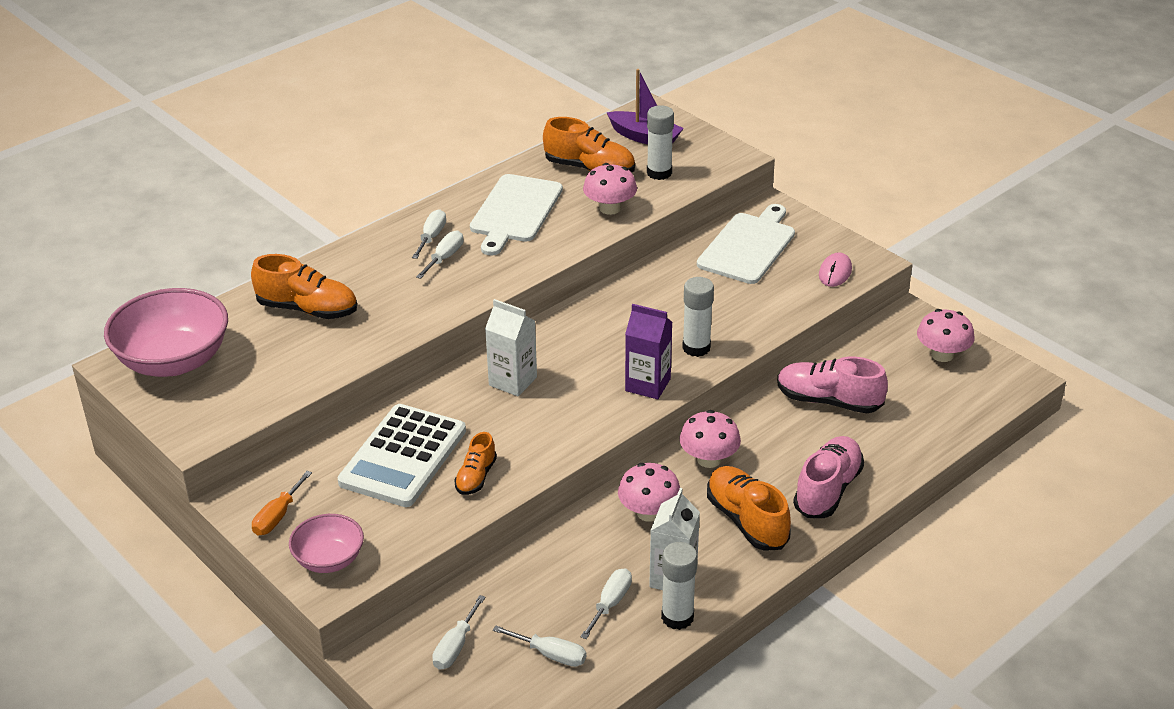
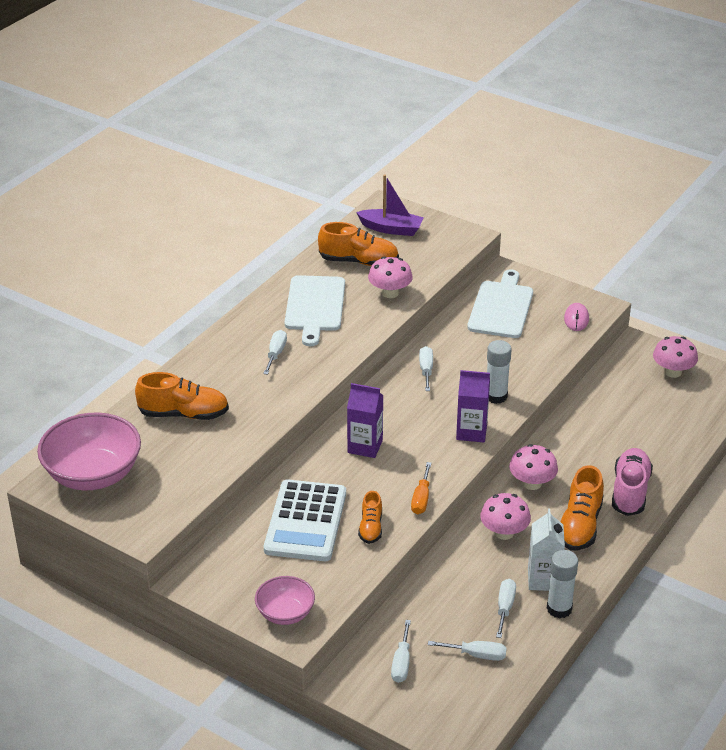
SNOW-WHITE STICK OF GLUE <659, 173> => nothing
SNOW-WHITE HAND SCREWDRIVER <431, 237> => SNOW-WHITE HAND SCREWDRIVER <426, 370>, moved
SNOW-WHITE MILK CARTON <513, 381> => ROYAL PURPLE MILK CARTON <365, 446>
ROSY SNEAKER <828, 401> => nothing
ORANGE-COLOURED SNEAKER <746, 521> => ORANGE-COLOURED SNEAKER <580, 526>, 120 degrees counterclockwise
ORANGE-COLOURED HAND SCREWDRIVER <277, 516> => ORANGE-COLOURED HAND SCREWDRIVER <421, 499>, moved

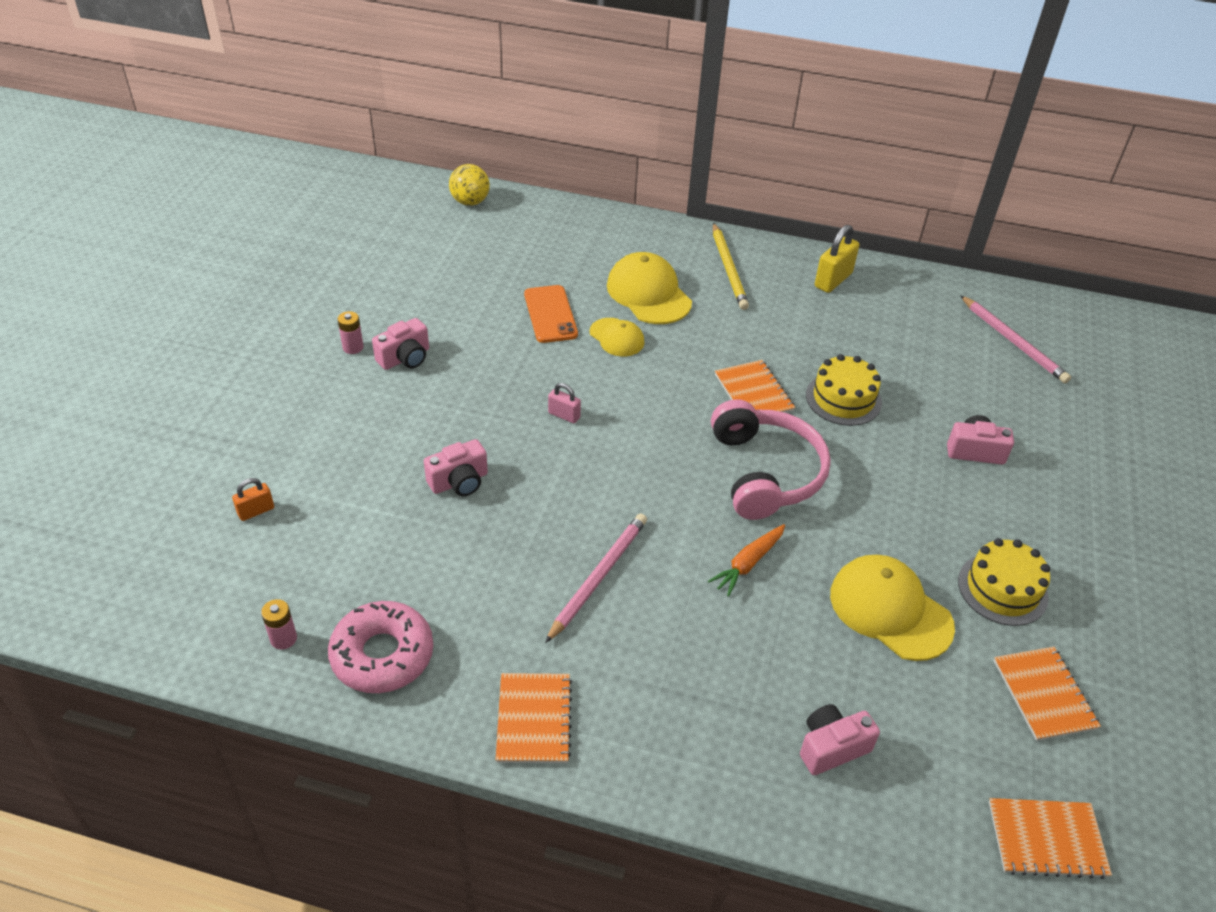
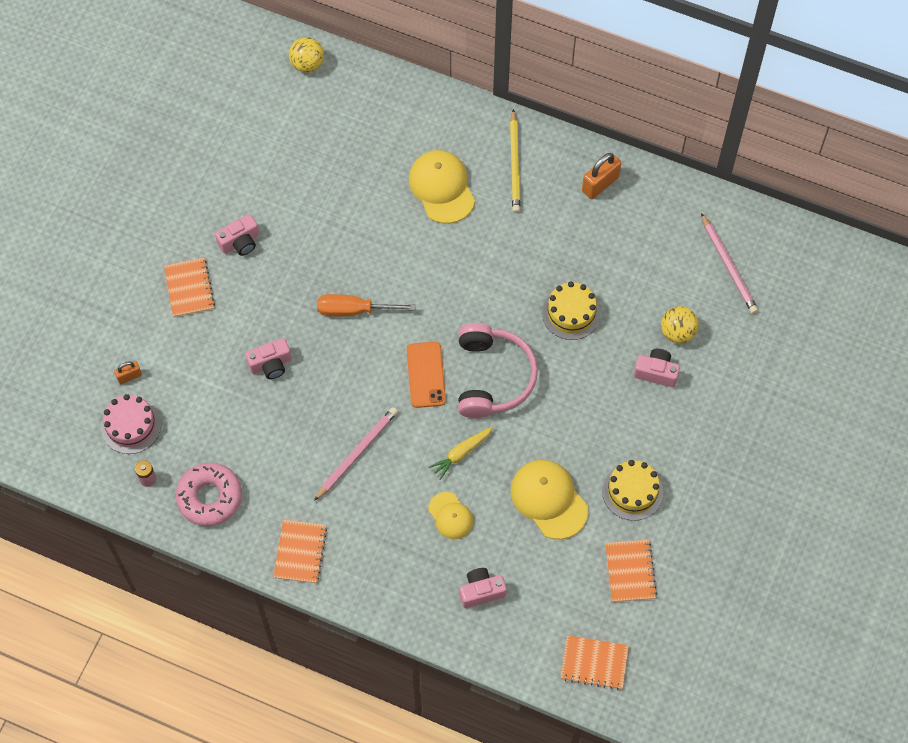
GOLDEN SMALL LOCK <833, 280> => ORANGE-COLOURED SMALL LOCK <600, 184>
ORANGE-COLOURED MOBILE PHONE <550, 314> => ORANGE-COLOURED MOBILE PHONE <426, 375>, moved
ROSY AA BATTERY <353, 347> => nothing
GOLDEN BASEBALL CAP <617, 337> => GOLDEN BASEBALL CAP <450, 516>, moved
ORANGE-COLOURED NOTEBOOK <753, 393> => ORANGE-COLOURED NOTEBOOK <189, 288>, moved
ROSY SMALL LOCK <564, 415> => ORANGE-COLOURED HAND SCREWDRIVER <354, 310>
ORANGE-COLOURED ROOT VEGETABLE <748, 563> => GOLDEN ROOT VEGETABLE <461, 453>
nothing => GOLDEN SPHERE <677, 332>
nothing => ROSY GATEAU <131, 426>

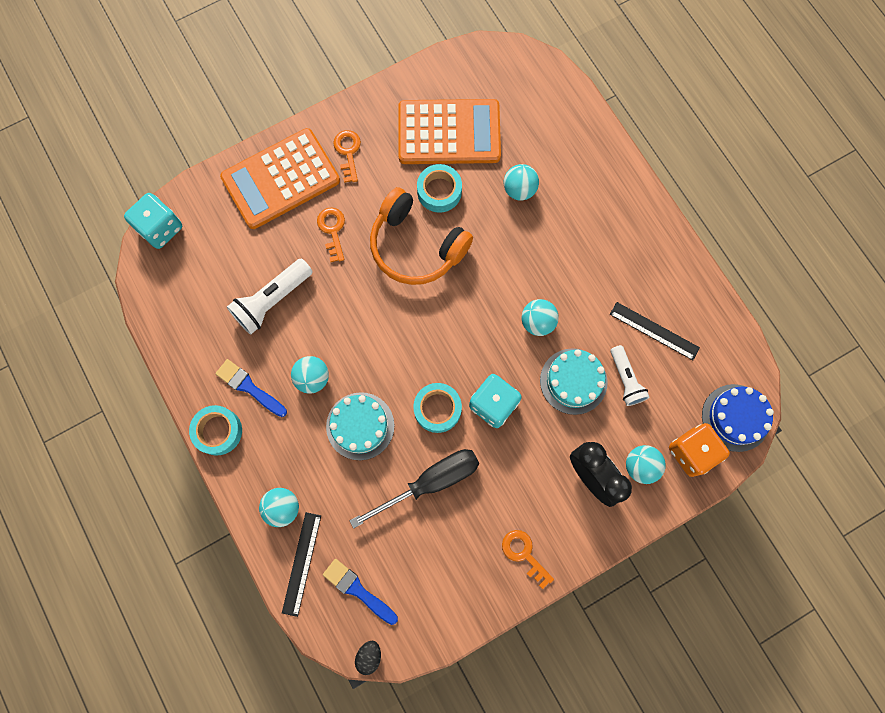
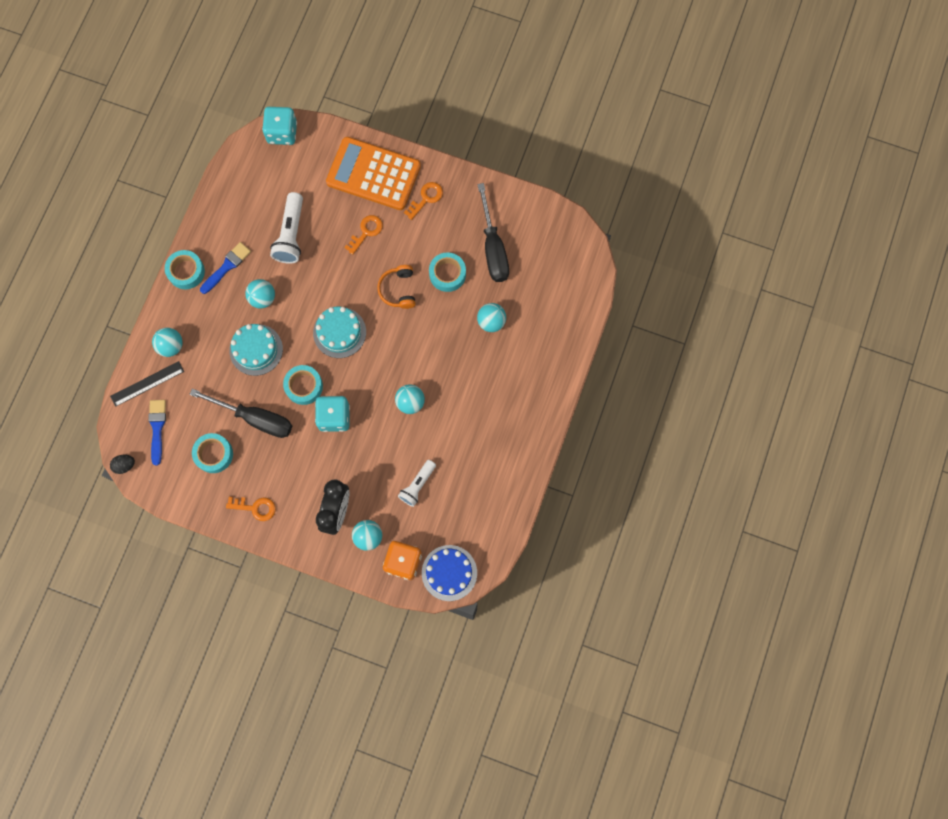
ORANGE-COLOURED CALCULATOR <449, 133> => EBONY HAND SCREWDRIVER <493, 248>
ORANGE-COLOURED HEADPHONES <416, 246> => ORANGE-COLOURED HEADPHONES <398, 290>, x0.56
SNOW-WHITE POCKET TORCH <272, 301> => SNOW-WHITE POCKET TORCH <291, 235>, 90 degrees counterclockwise
EBONY MEASURING STICK <654, 331> => nothing
AQUA GATEAU <573, 381> => AQUA GATEAU <339, 332>, moved
ROYAL BLUE BRUSH <249, 387> => ROYAL BLUE BRUSH <227, 266>, 45 degrees clockwise
ORANGE-COLOURED KEY <524, 554> => ORANGE-COLOURED KEY <255, 508>, 90 degrees clockwise
nothing => AQUA TAPE <214, 454>

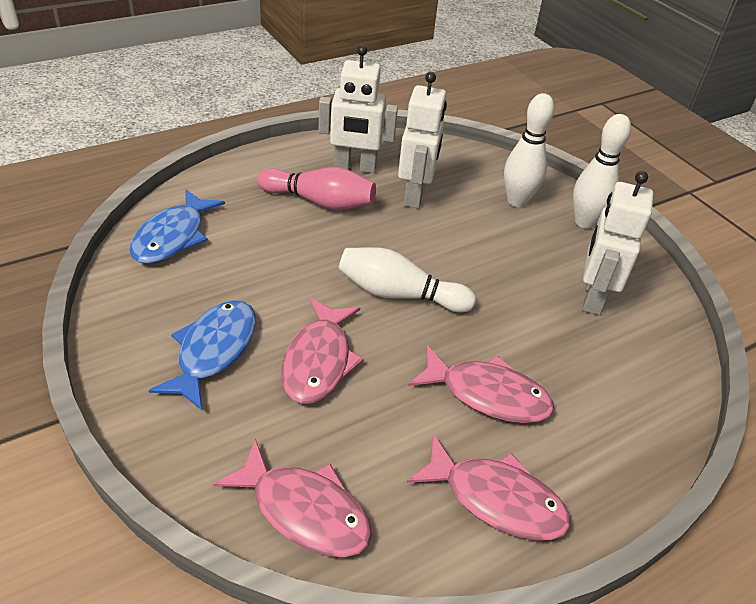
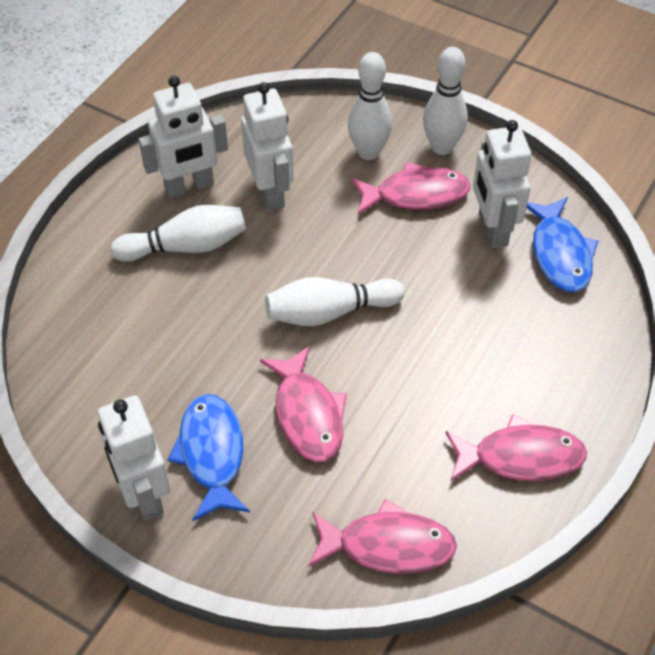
ROSY SKITTLE <319, 201> => SNOW-WHITE SKITTLE <186, 246>
ROYAL BLUE FISH FIGURE <173, 237> => ROYAL BLUE FISH FIGURE <560, 254>, moved
ROSY FISH FIGURE <487, 394> => ROSY FISH FIGURE <415, 194>, moved
nothing => SNOW-WHITE TOY ROBOT <144, 494>

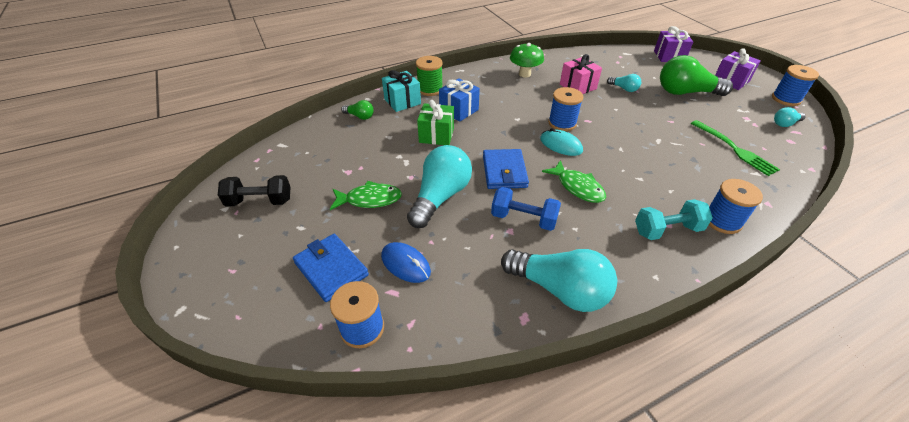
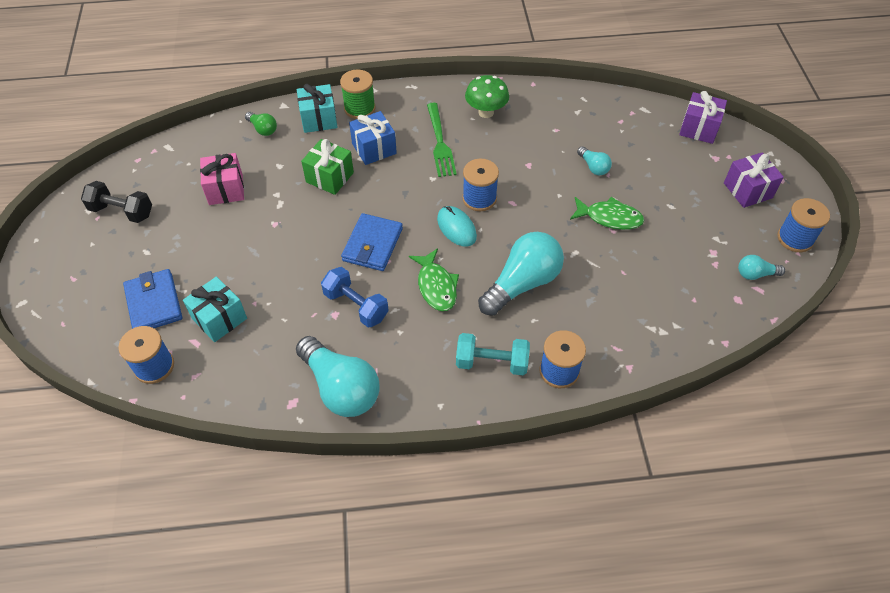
ROSY GIFT <578, 86> => ROSY GIFT <226, 189>, moved
LEAF-GREEN BULB <685, 92> => nothing
LEAF-GREEN TABLE FORK <735, 149> => LEAF-GREEN TABLE FORK <440, 143>, moved
AQUA BULB <440, 197> => AQUA BULB <522, 283>, moved
LEAF-GREEN FISH FIGURE <370, 199> => LEAF-GREEN FISH FIGURE <609, 217>, moved
ROYAL BLUE MOUSE <405, 264> => AQUA GIFT <219, 318>

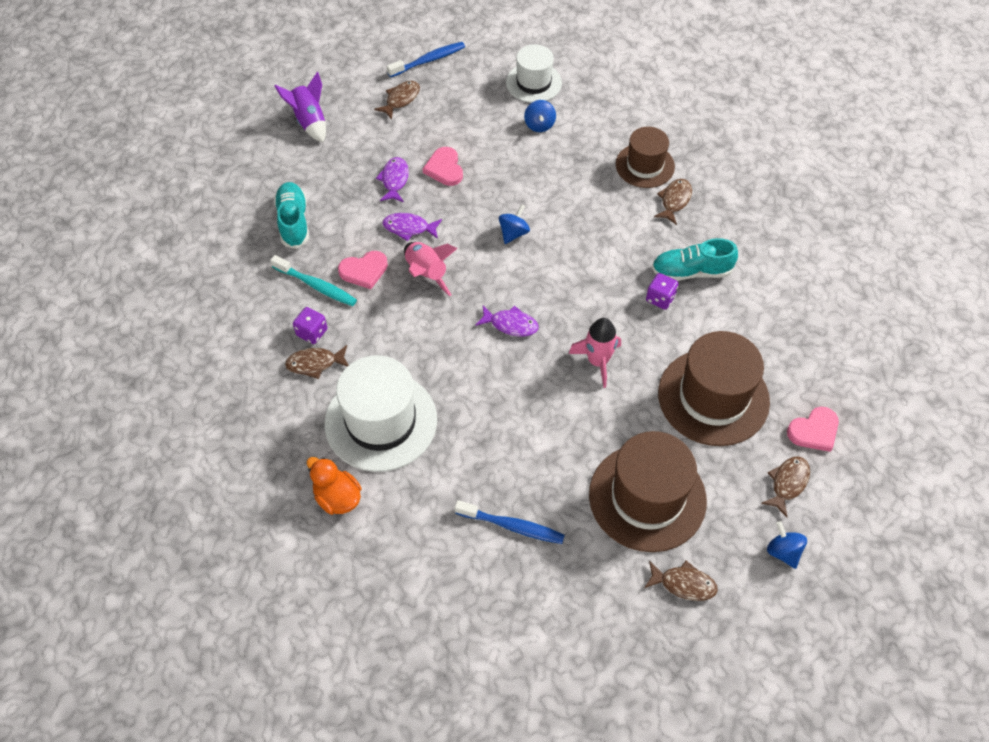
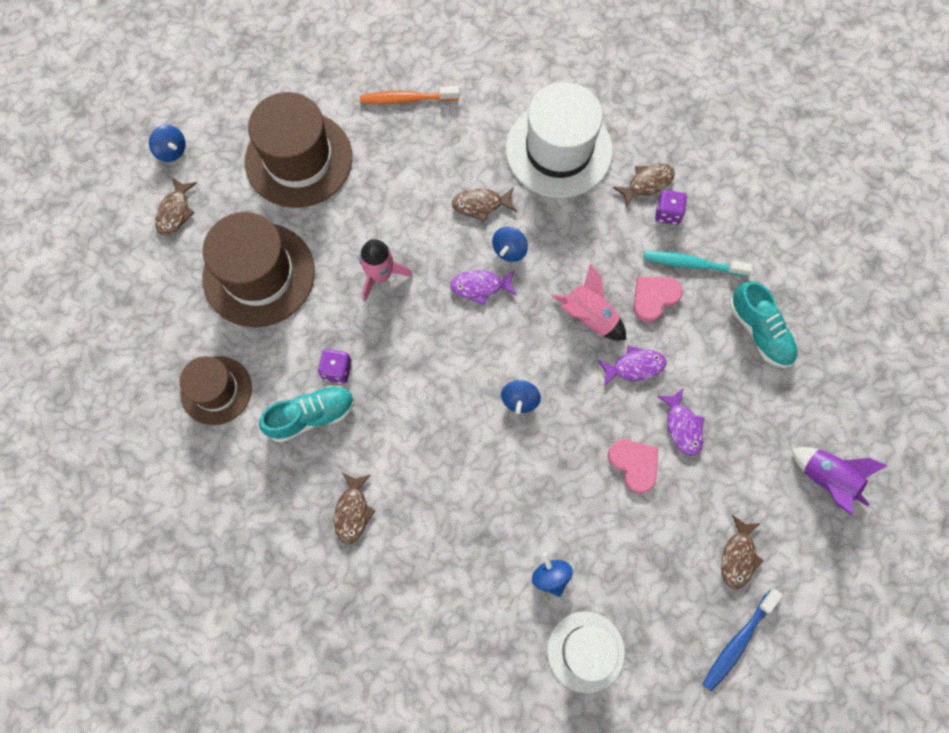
RUSSET TALL HAT <645, 165> => RUSSET TALL HAT <216, 390>, moved
ROSY HEART SHAPE <814, 431> => nothing
ORANGE-COLOURED TOY DUCK <337, 498> => nothing
ROYAL BLUE TOOTH BRUSH <512, 526> => ORANGE-COLOURED TOOTH BRUSH <407, 99>
RUSSET FISH FIGURE <683, 584> => RUSSET FISH FIGURE <481, 205>, moved
nothing => ROYAL BLUE SPINNING TOP <509, 250>

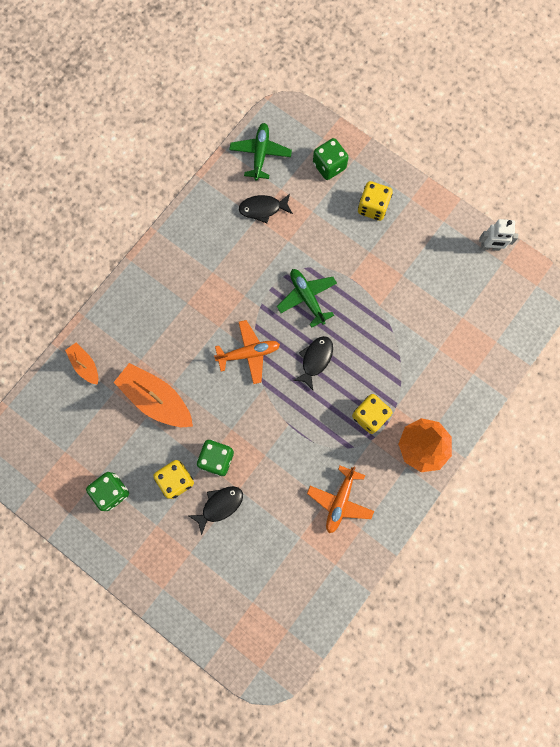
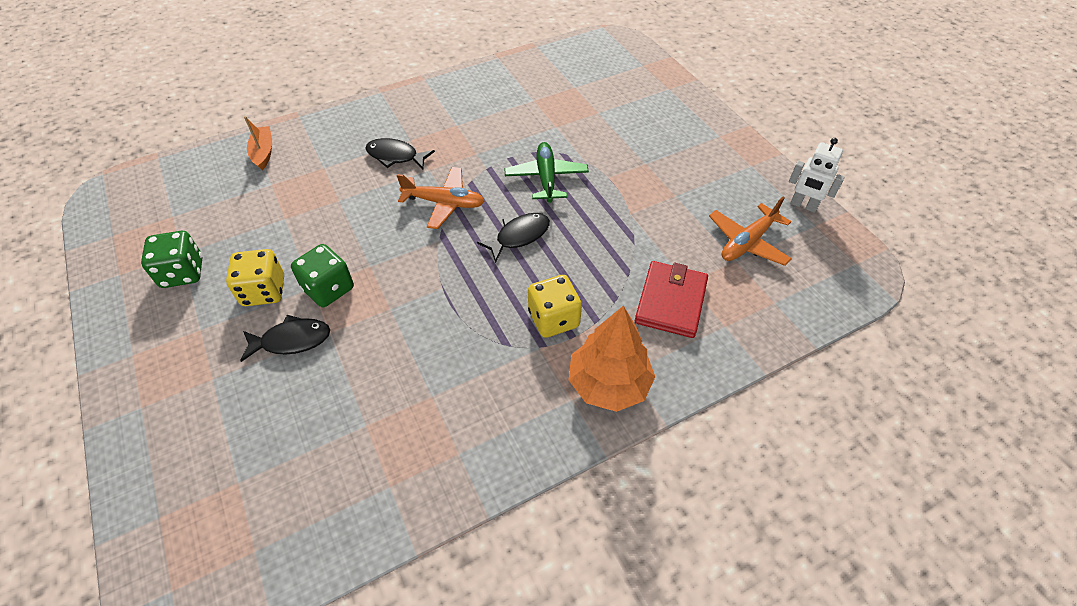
LEAF-GREEN TOY PLANE <260, 154> => nothing
LEAF-GREEN GAME DIE <329, 166> => nothing
GOLDEN GAME DIE <373, 207> => nothing
EBONY FISH FIGURE <263, 209> => EBONY FISH FIGURE <395, 156>, moved
ORANGE-COLOURED TOY BOAT <156, 399> => nothing
ORANGE-COLOURED TOY PLANE <340, 501> => ORANGE-COLOURED TOY PLANE <747, 242>, moved
nothing => RED WALLET <671, 301>

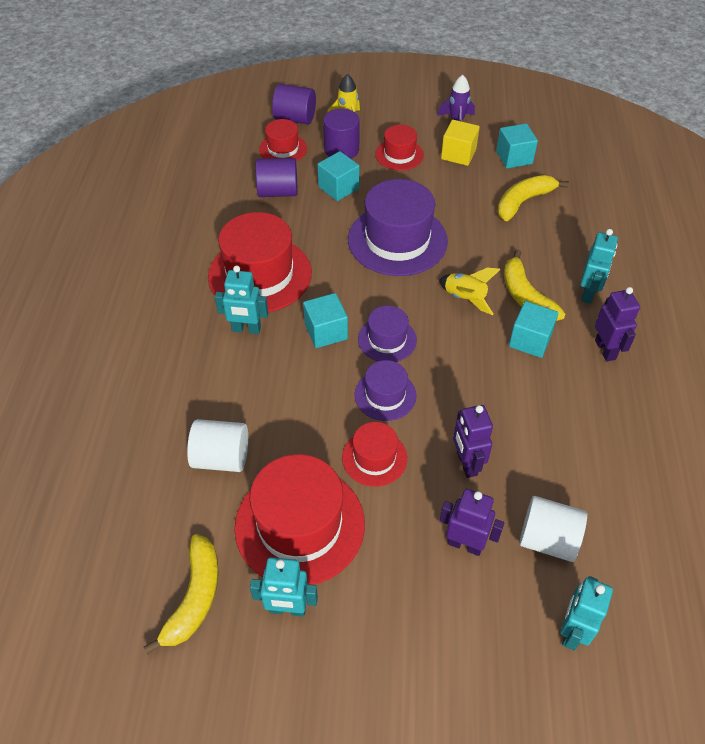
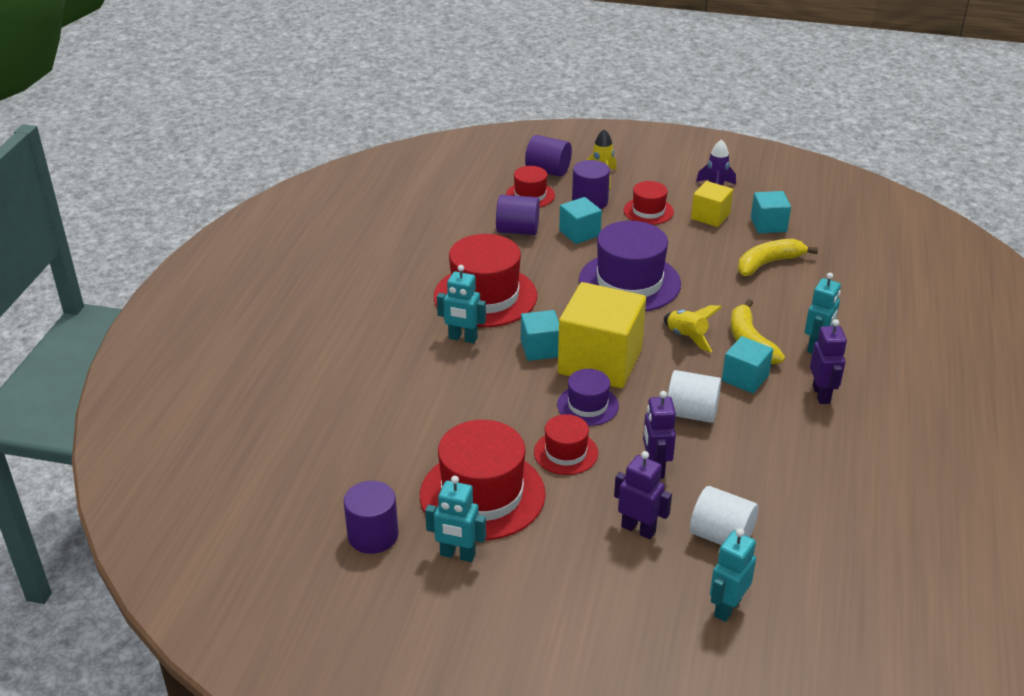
ROYAL PURPLE TALL HAT <387, 339> => GOLDEN SOLID CUBE <600, 361>
SNOW-WHITE CYLINDER <221, 458> => SNOW-WHITE CYLINDER <691, 413>, moved
GOLDEN TOY BANANA <194, 598> => ROYAL PURPLE CYLINDER <373, 535>

